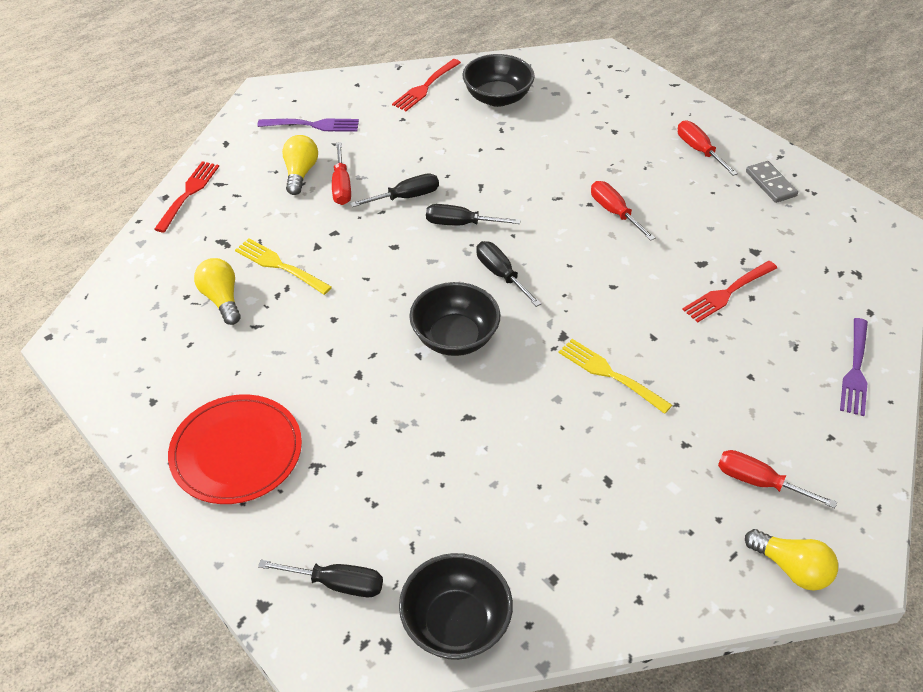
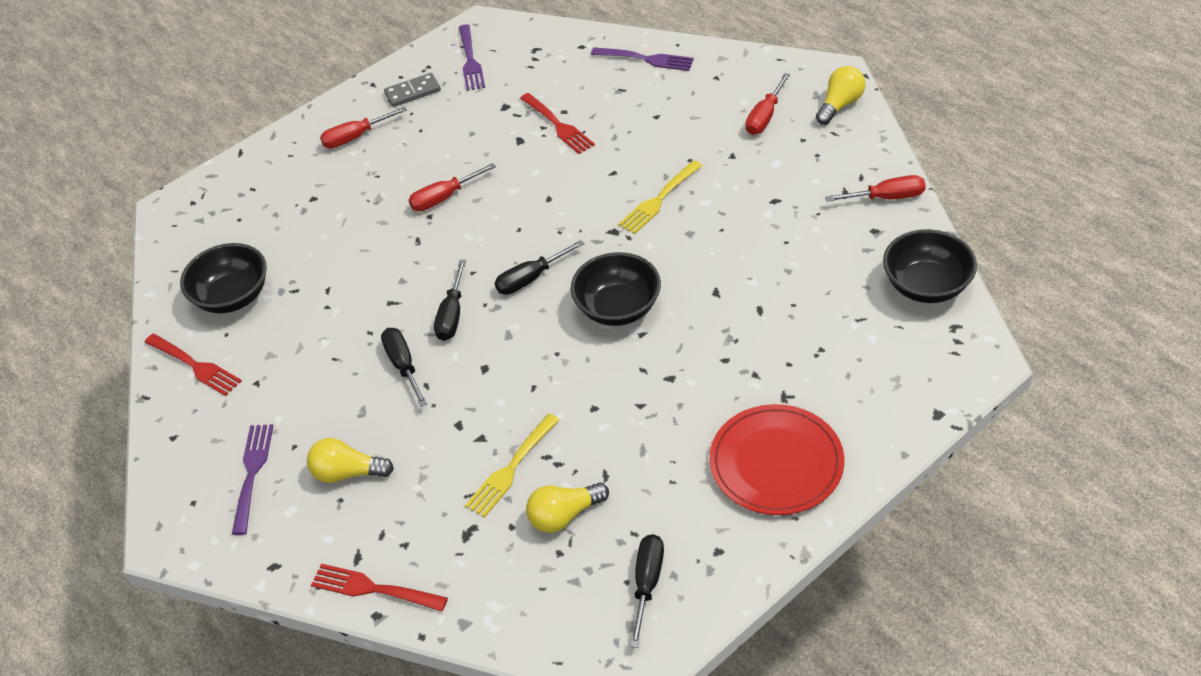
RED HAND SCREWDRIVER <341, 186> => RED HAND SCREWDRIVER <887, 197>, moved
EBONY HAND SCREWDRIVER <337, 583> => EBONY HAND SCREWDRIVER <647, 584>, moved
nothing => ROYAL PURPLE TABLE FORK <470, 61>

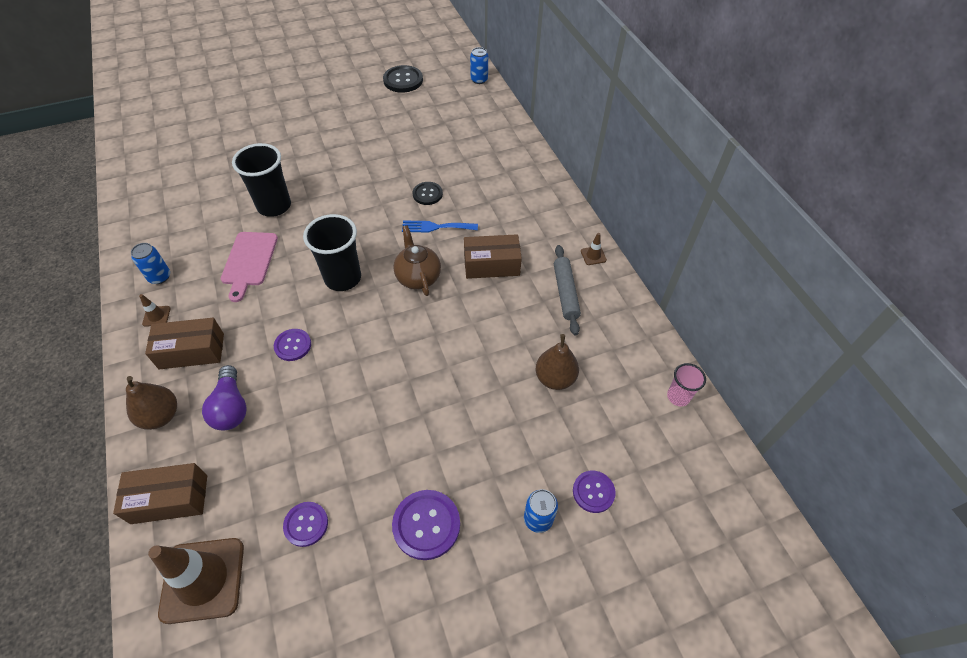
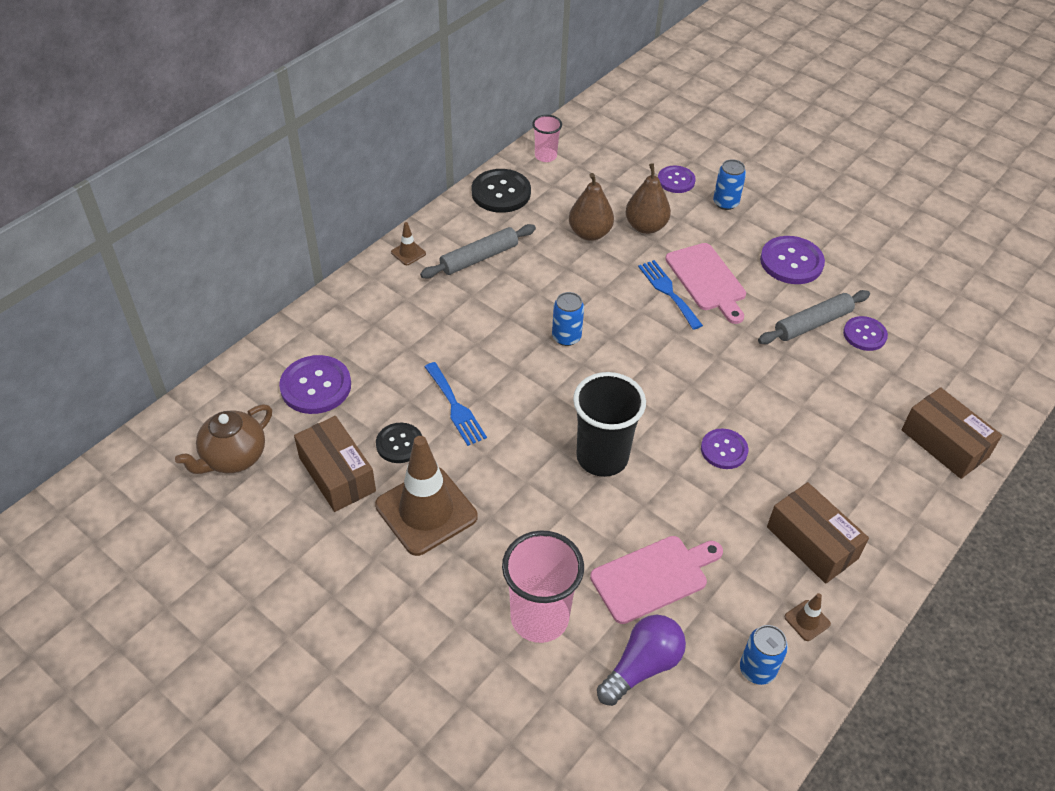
ROYAL BLUE SODA CAN <479, 80> => ROYAL BLUE SODA CAN <566, 337>, moved
EBONY SHIRT BUTTON <403, 80> => EBONY SHIRT BUTTON <501, 192>, moved
EBONY BEAKER <274, 206> => ROSY BEAKER <539, 618>
RUSSET TEAPOT <418, 277> => RUSSET TEAPOT <233, 457>, moved
RUSSET BOX <491, 265> => RUSSET BOX <337, 474>, moved
ROYAL PURPLE BULB <231, 407> => ROYAL PURPLE BULB <642, 666>, moved
RUSSET PEAR FRUIT <161, 416> => RUSSET PEAR FRUIT <646, 226>, moved
RUSSET SAFETY CONE <203, 580> => RUSSET SAFETY CONE <426, 511>, moved
nothing => ROSY CUTTING BOARD <707, 280>
nothing => ROYAL BLUE TABLE FORK <668, 292>
nothing => GREY PASTRY ROLLER <812, 323>
nothing => ROYAL PURPLE SHIRT BUTTON <316, 386>

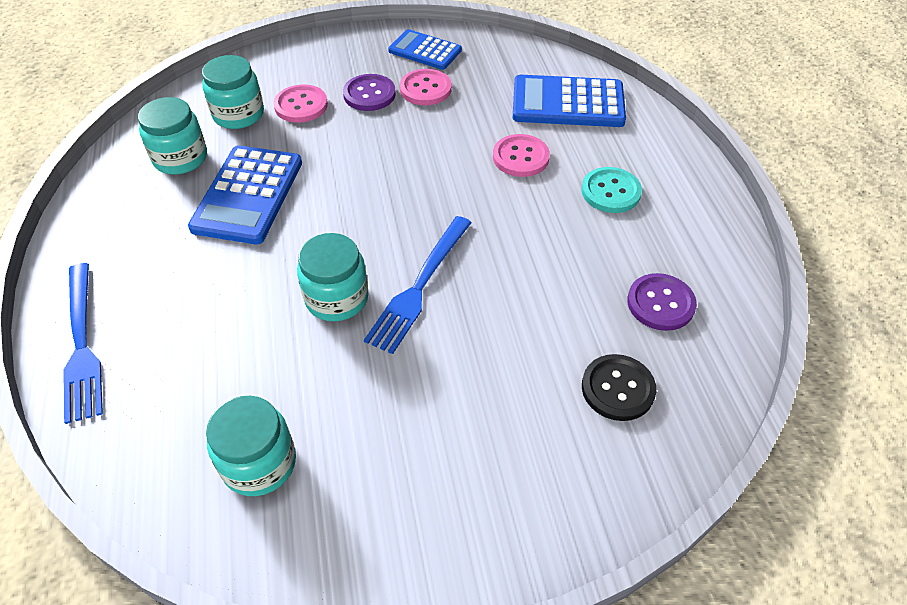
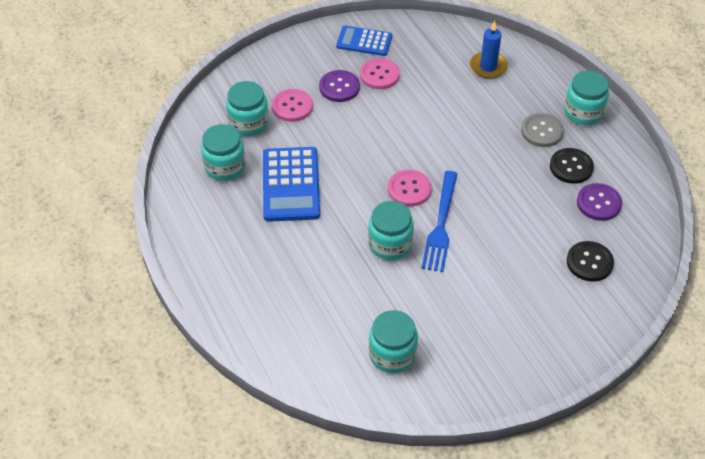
ROYAL BLUE CALCULATOR <568, 103> => ROYAL BLUE CANDLE <488, 67>
ROSY SHIRT BUTTON <520, 157> => ROSY SHIRT BUTTON <409, 189>, moved
AQUA SHIRT BUTTON <610, 192> => GREY SHIRT BUTTON <542, 131>
ROYAL BLUE TABLE FORK <82, 345> => nothing
nothing => AQUA JAM JAR <583, 112>
nothing => EBONY SHIRT BUTTON <571, 167>

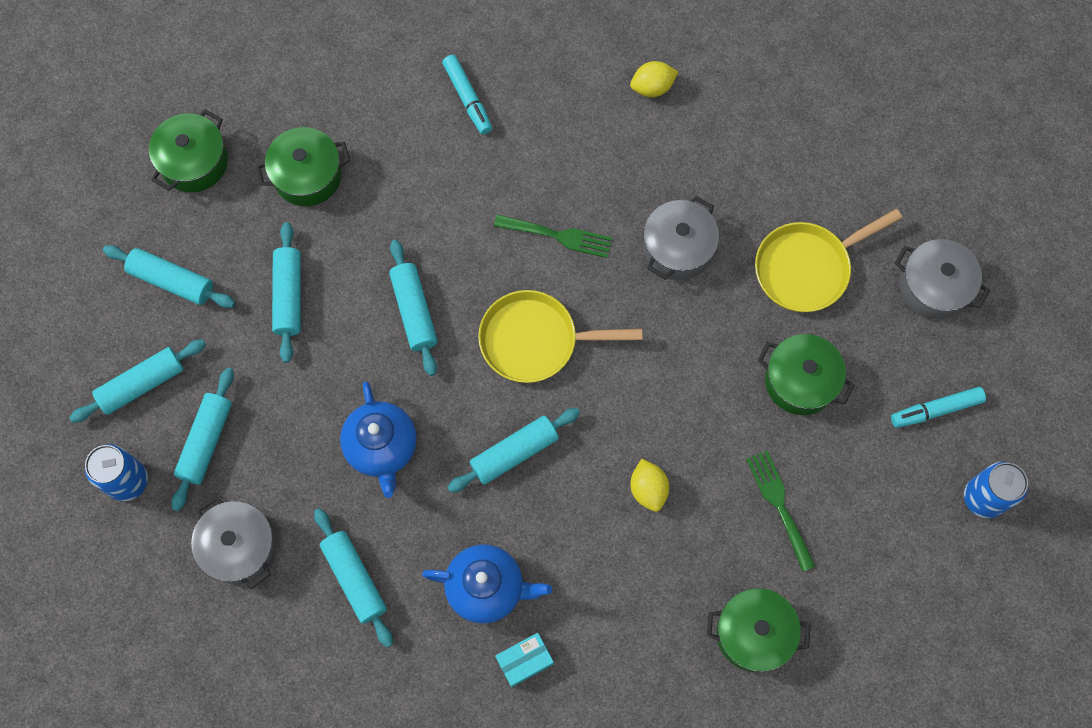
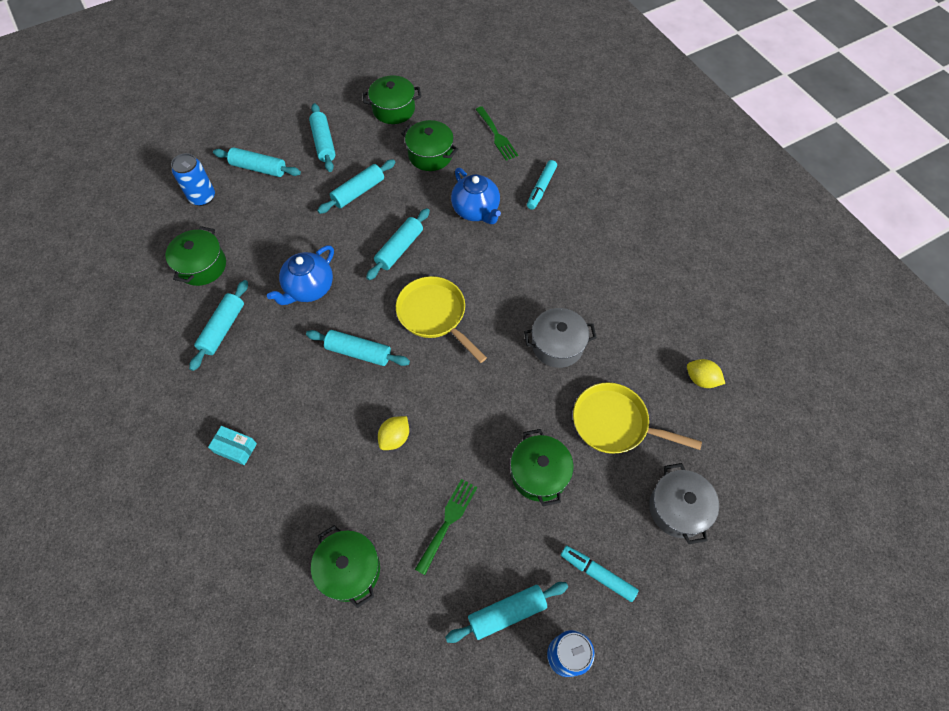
GOLDEN CITRUS FRUIT <652, 87> => GOLDEN CITRUS FRUIT <701, 379>, moved
LEAF-GREEN TABLE FORK <558, 236> => LEAF-GREEN TABLE FORK <497, 136>, moved
AQUA PASTRY ROLLER <206, 441> => AQUA PASTRY ROLLER <507, 613>, moved
GREY COOKING POT <240, 547> => LEAF-GREEN COOKING POT <202, 266>
ROYAL BLUE TEAPOT <487, 588> => ROYAL BLUE TEAPOT <476, 210>, moved

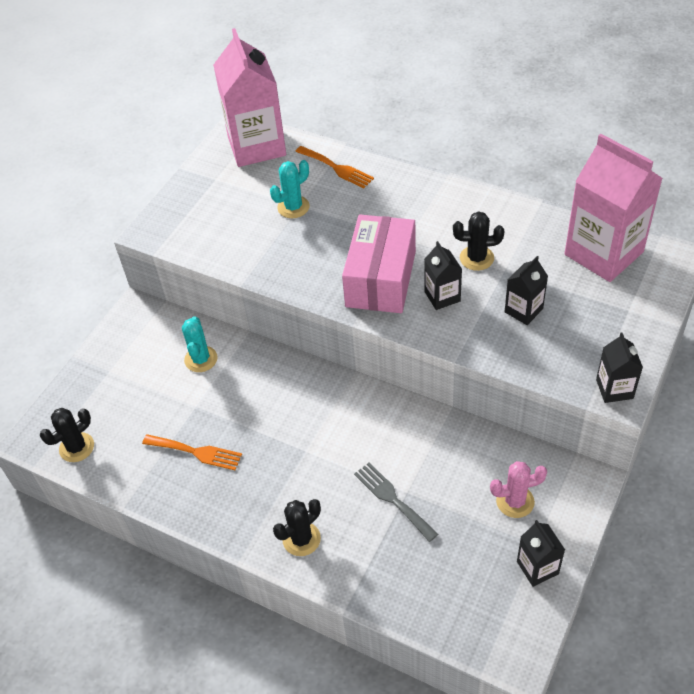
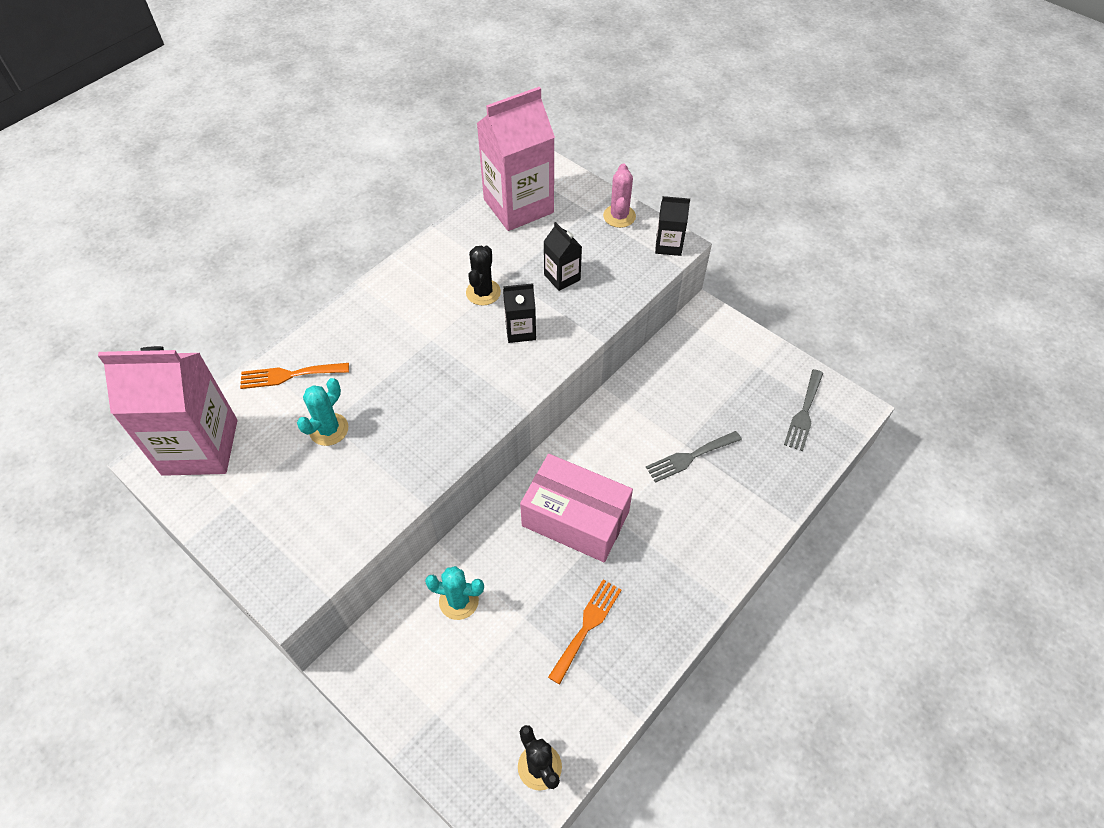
ORANGE-COLOURED TABLE FORK <337, 168> => ORANGE-COLOURED TABLE FORK <289, 375>, 150 degrees counterclockwise
AQUA SAGUARO CACTUS <293, 207> => AQUA SAGUARO CACTUS <329, 429>, 60 degrees clockwise
ROSY BOX <381, 279> => ROSY BOX <575, 518>, moved
ROSY SAGUARO CACTUS <515, 501> => ROSY SAGUARO CACTUS <619, 216>, moved
EBONY SAGUARO CACTUS <301, 539> => nothing
EBONY MILK CARTON <537, 568> => nothing
nothing => GREY TABLE FORK <804, 413>

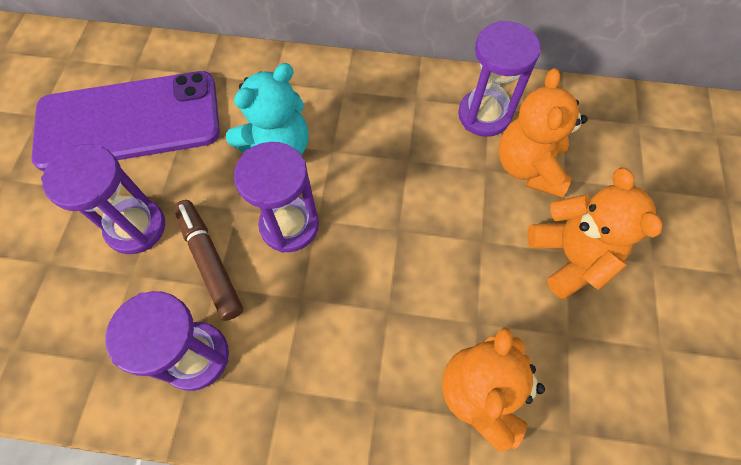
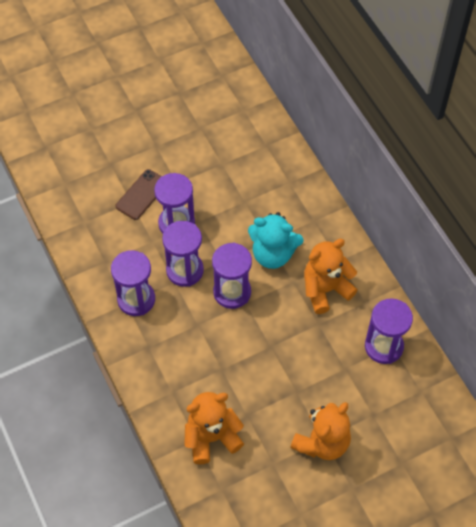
ORANGE-COLOURED TEDDY BEAR <529, 167> => ORANGE-COLOURED TEDDY BEAR <325, 289>, moved
ROYAL PURPLE MOBILE PHONE <129, 121> => nothing
RUSSET MARKER <210, 262> => ROYAL PURPLE HOURGLASS <185, 270>
nothing => RUSSET MOBILE PHONE <142, 194>

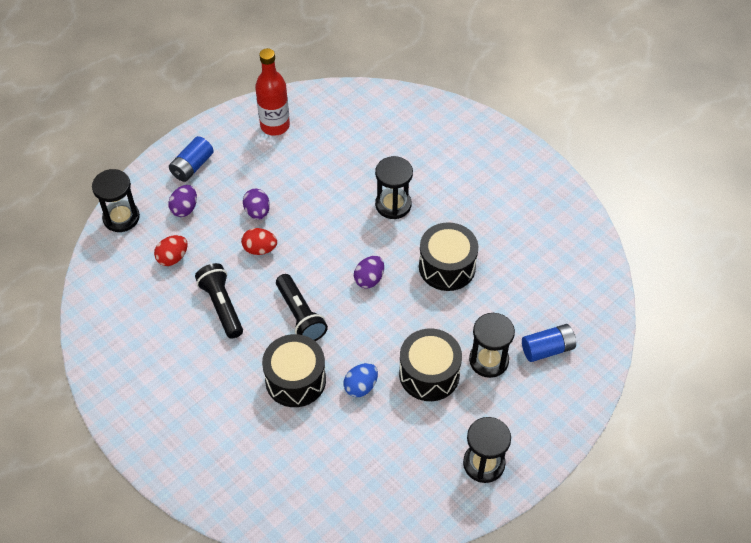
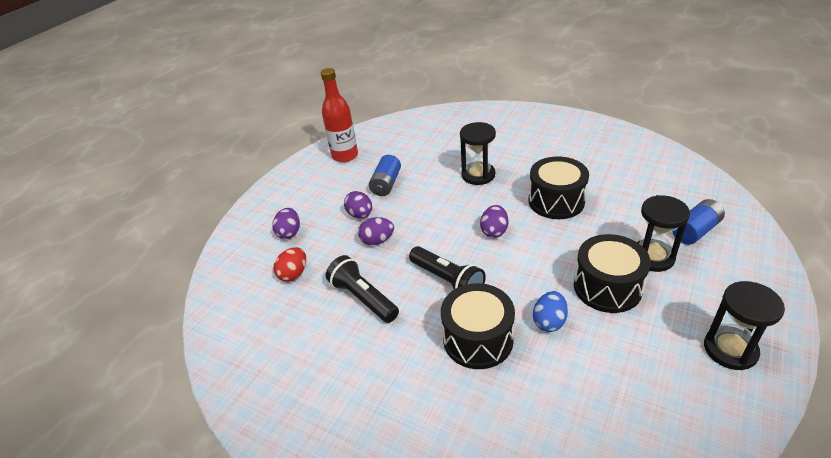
ROYAL BLUE AA BATTERY <192, 166> => ROYAL BLUE AA BATTERY <386, 184>, moved
EBONY HOURGLASS <121, 218> => nothing
RED EGG <260, 249> => ROYAL PURPLE EGG <377, 241>

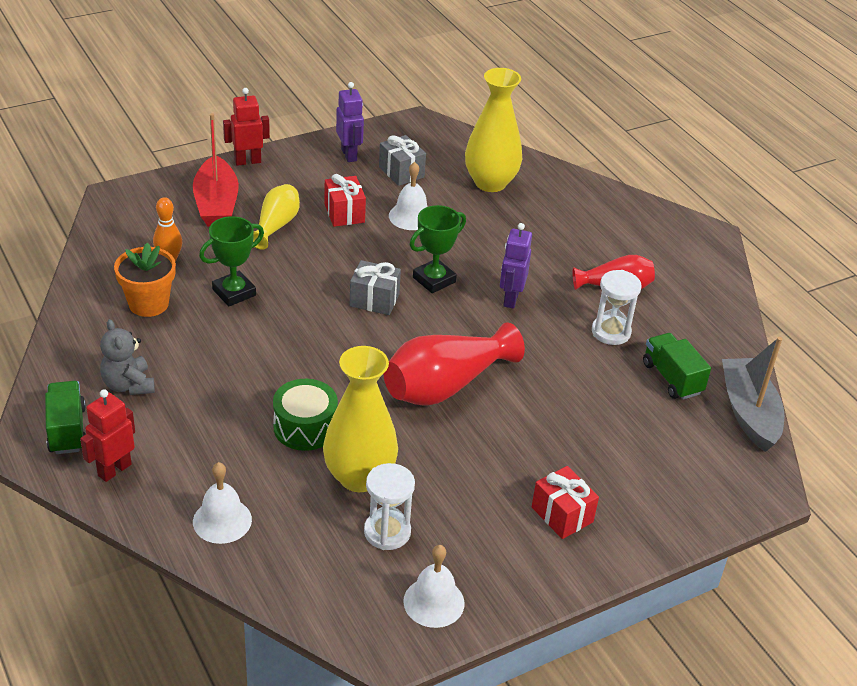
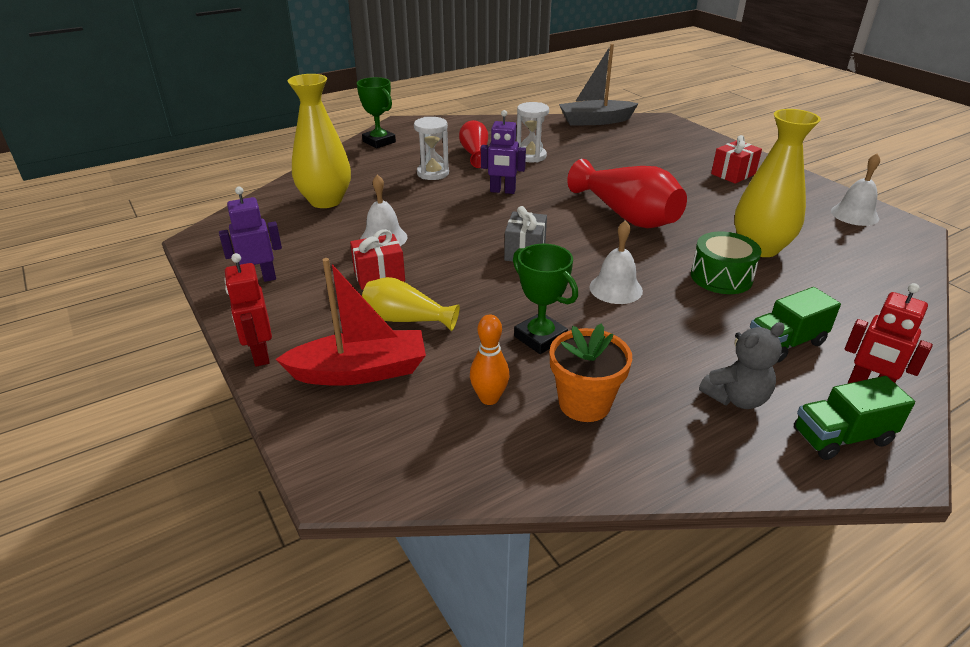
GREY GIFT <401, 172> => nothing
LEAF-GREEN AWARD CUP <434, 280> => LEAF-GREEN AWARD CUP <379, 142>, moved
LEAF-GREEN TRUCK <672, 378> => LEAF-GREEN TRUCK <785, 343>, moved
SNOW-WHITE SCHOOL BELL <222, 520> => SNOW-WHITE SCHOOL BELL <615, 288>, moved
SNOW-WHITE HOURGLASS <387, 532> => SNOW-WHITE HOURGLASS <433, 173>, moved

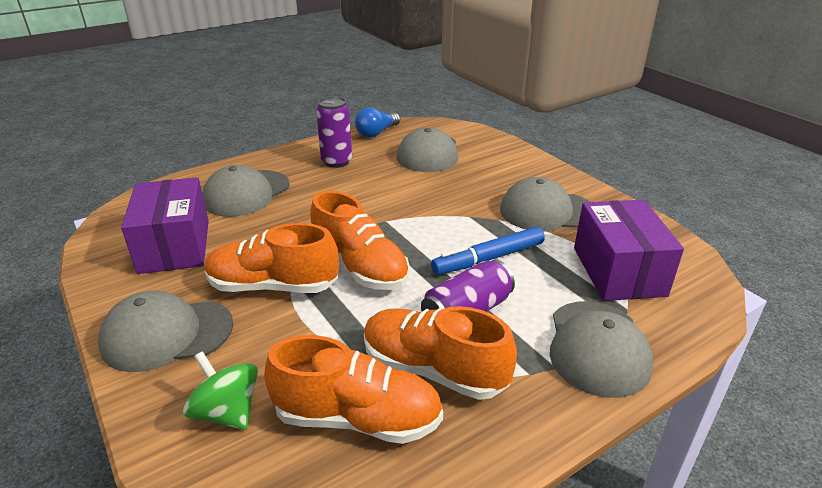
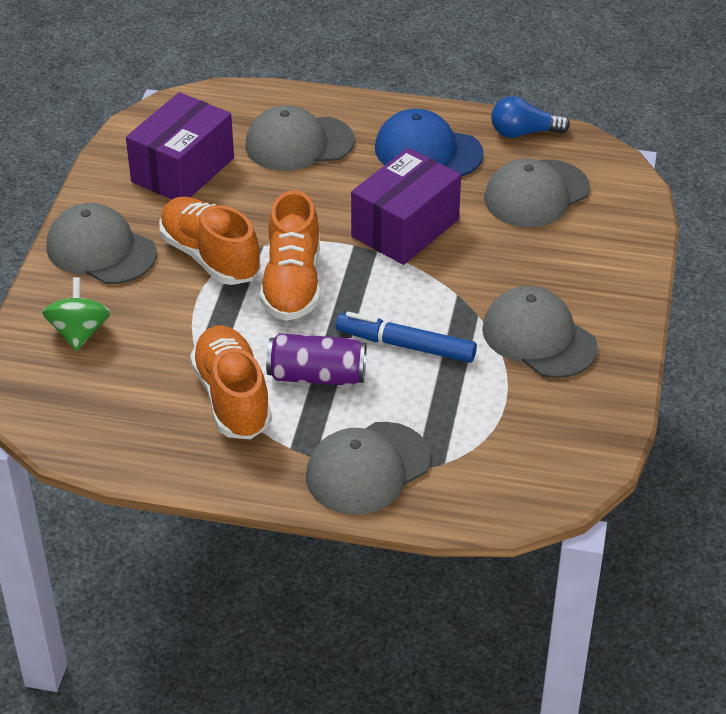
ROYAL PURPLE SODA CAN <336, 162> => ROYAL BLUE BASEBALL CAP <428, 151>
ROYAL PURPLE BOX <618, 271> => ROYAL PURPLE BOX <405, 228>, moved
ORANGE-COLOURED SNEAKER <357, 418> => nothing

